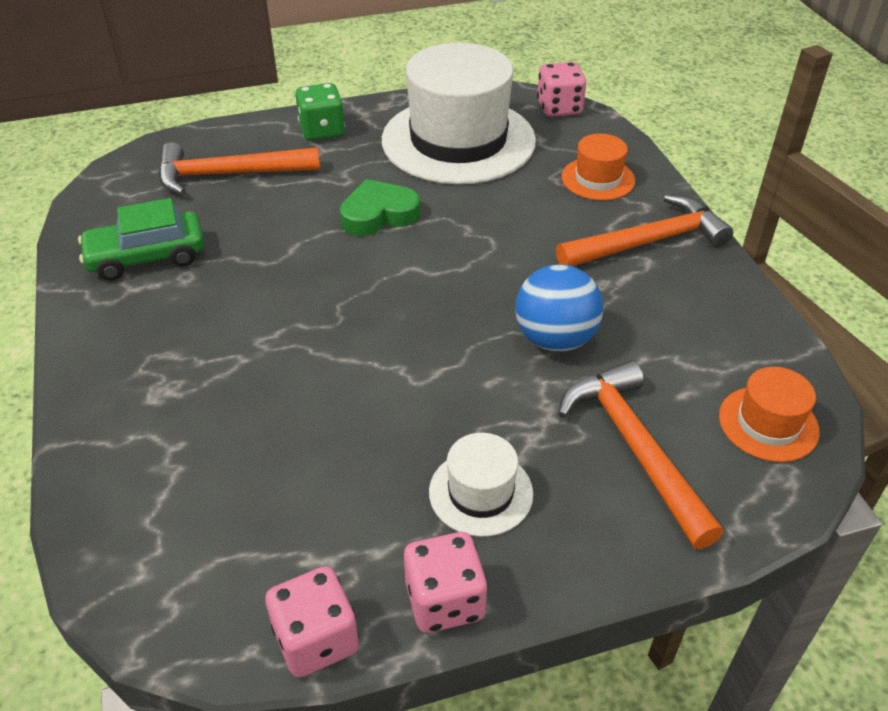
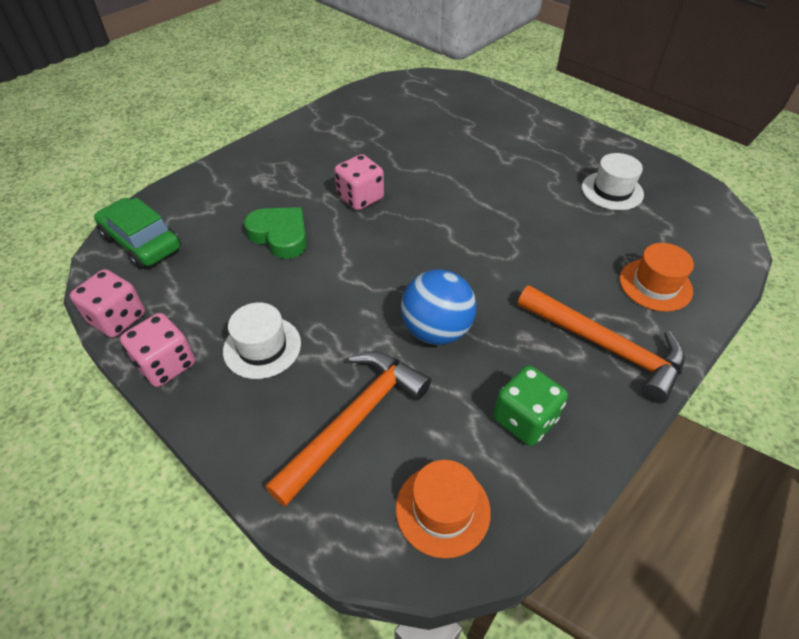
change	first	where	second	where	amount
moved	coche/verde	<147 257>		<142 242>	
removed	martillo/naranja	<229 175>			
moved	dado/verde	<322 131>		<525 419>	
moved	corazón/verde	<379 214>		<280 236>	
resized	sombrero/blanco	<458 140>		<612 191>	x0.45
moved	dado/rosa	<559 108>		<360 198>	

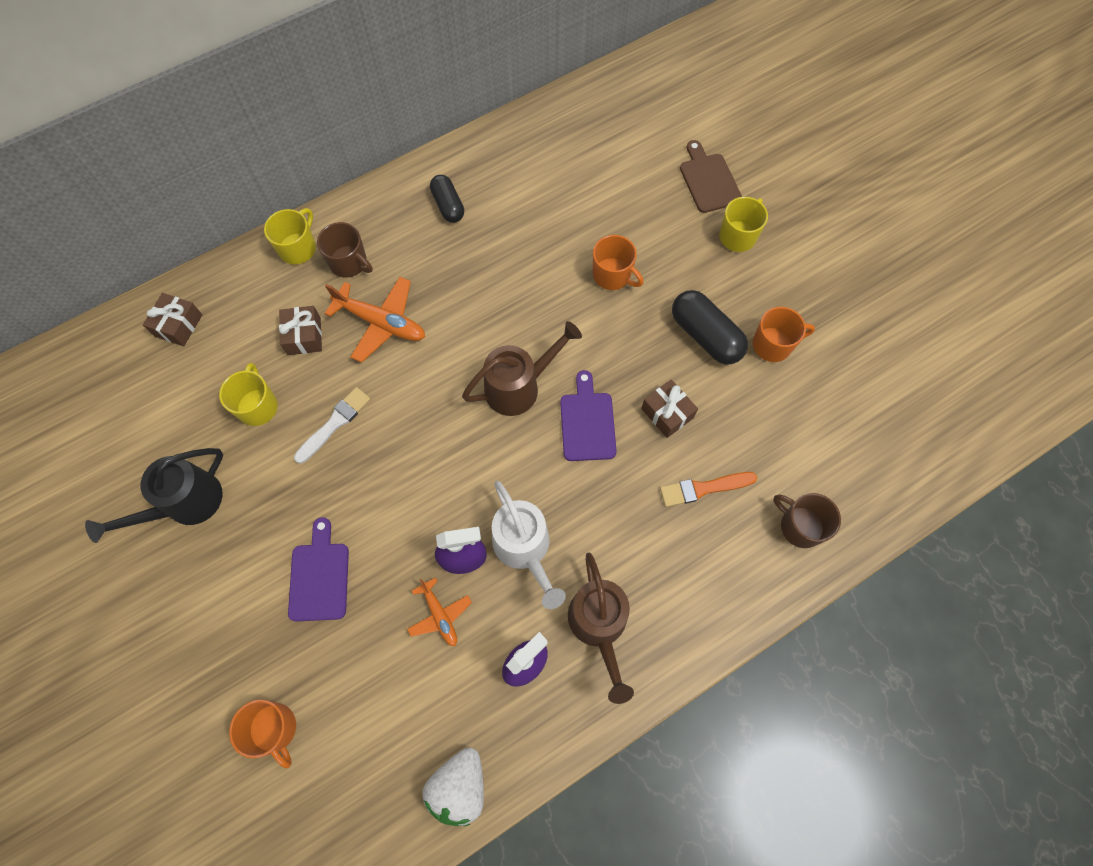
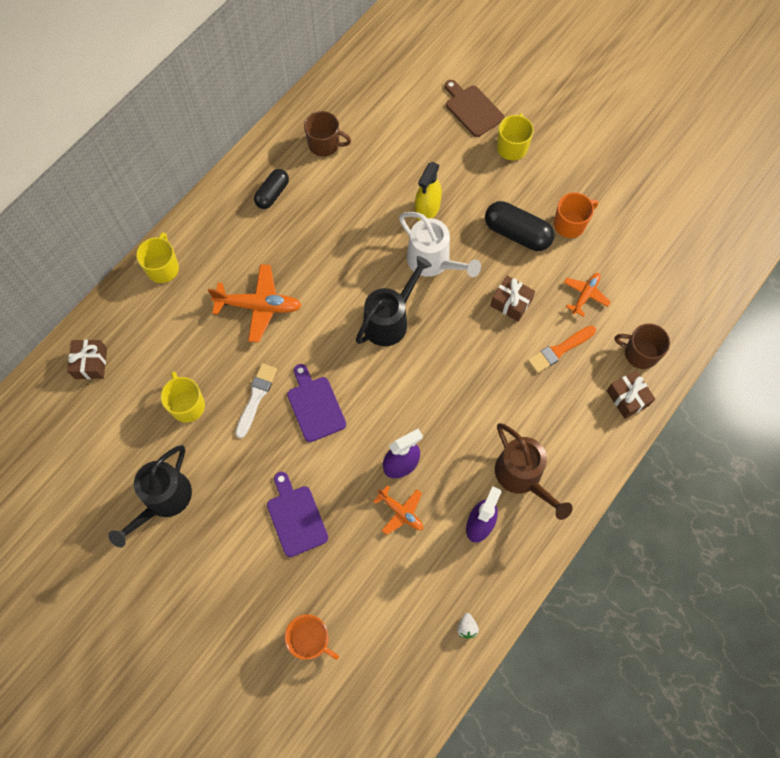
change	first	where	second	where	amount
moved	regalo/marrón	<304 336>		<627 398>	
moved	taza/marrón	<349 263>		<324 144>	
resized	fresa/blanco	<459 786>		<467 627>	x0.45
turned	cápsula/negro	<448 205>		<272 194>	75 degrees clockwise
recoloured	regadera/marrón	<519 386>	regadera/negro	<390 320>	
moved	regadera/blanco	<525 549>		<433 262>	
moved	tabla de cortar/morado	<587 422>		<315 406>	
replaced	taza/naranja	<612 275>	pulverizador/amarillo	<427 209>	
added			avión/naranja	<585 295>	

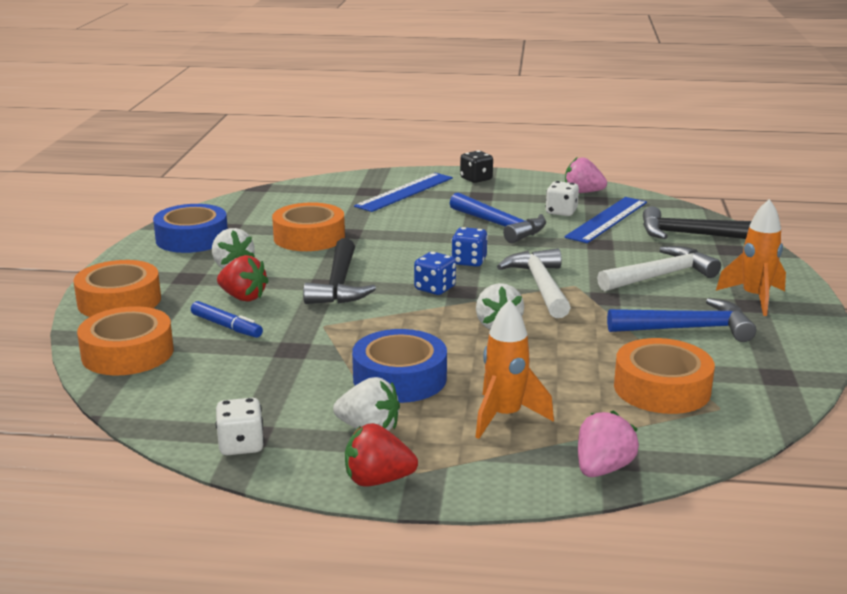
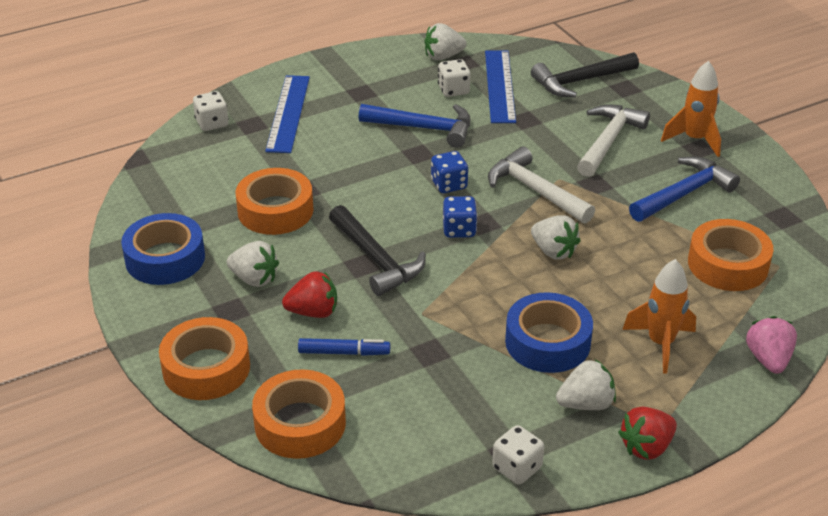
change	first	where	second	where	amount
removed	dado/negro	<476 179>			
recoloured	fresa/rosa	<582 192>	fresa/blanco	<443 56>	
added			dado/blanco	<212 123>	

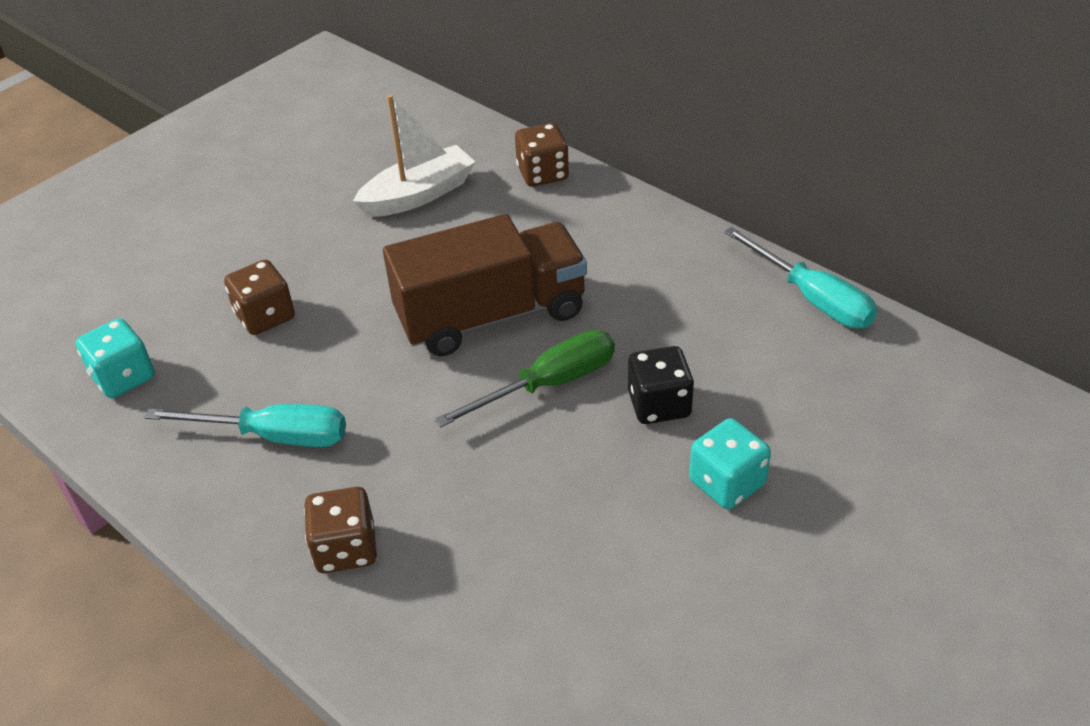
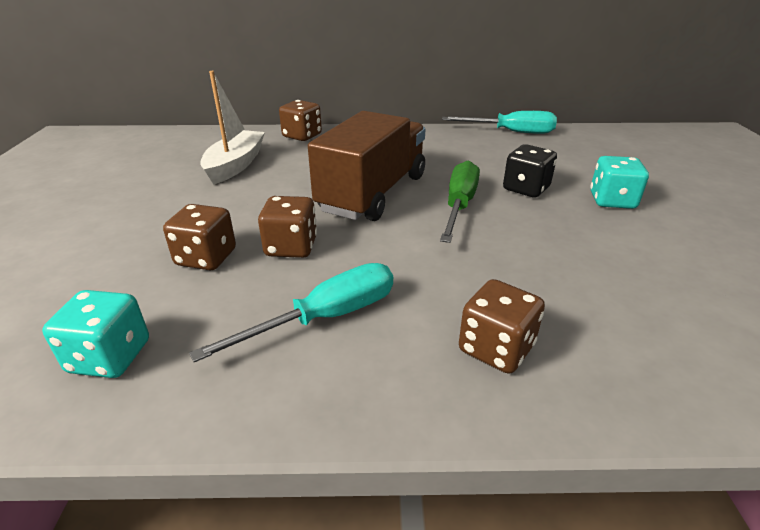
change	first	where	second	where	amount
added			dado/marrón	<291 247>	

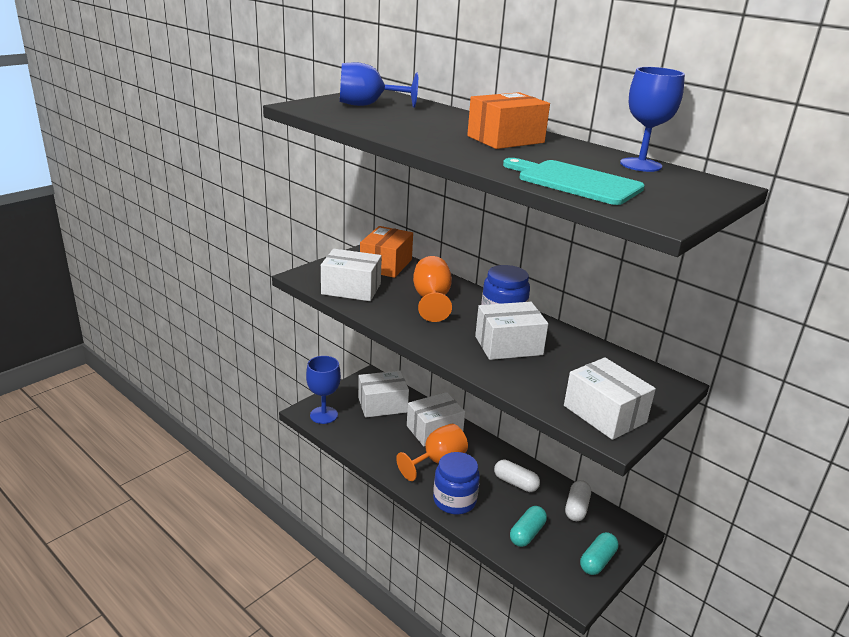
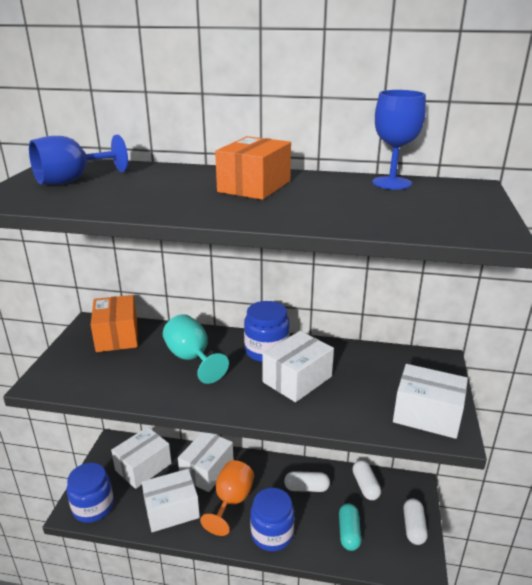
change	first	where	second	where	amount
replaced	copa/azul	<324 415>	tarro/azul	<93 507>	
moved	caja/blanco	<351 289>		<171 510>	
recoloured	copa/naranja	<431 300>	copa/turquesa	<191 358>	
removed	tabla de cortar/turquesa	<575 182>			
recoloured	cápsula/turquesa	<597 561>	cápsula/blanco	<413 527>	

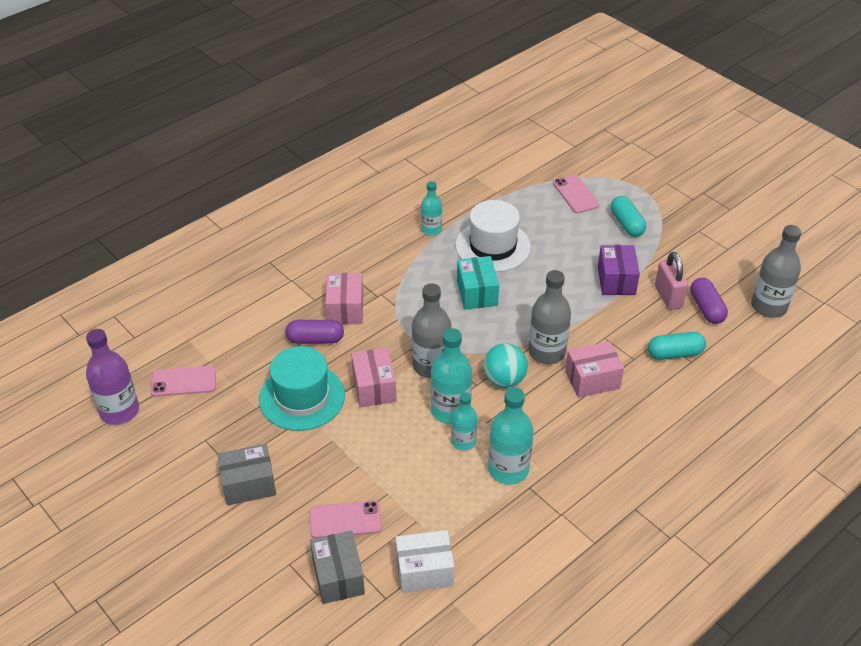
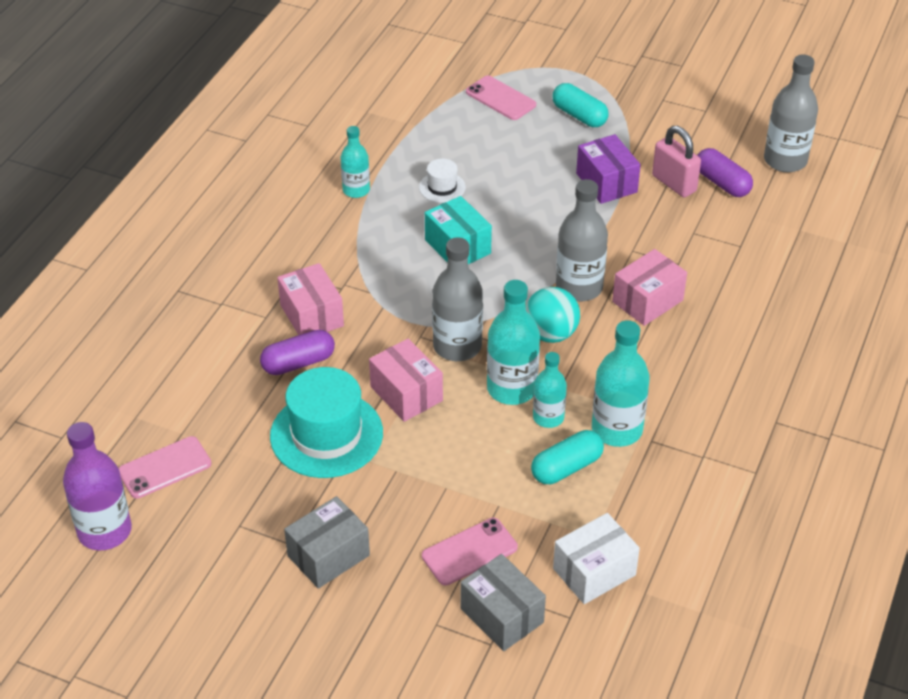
change	first	where	second	where	amount
resized	sombrero/blanco	<493 246>		<442 187>	x0.48
moved	cápsula/turquesa	<675 353>		<566 467>	

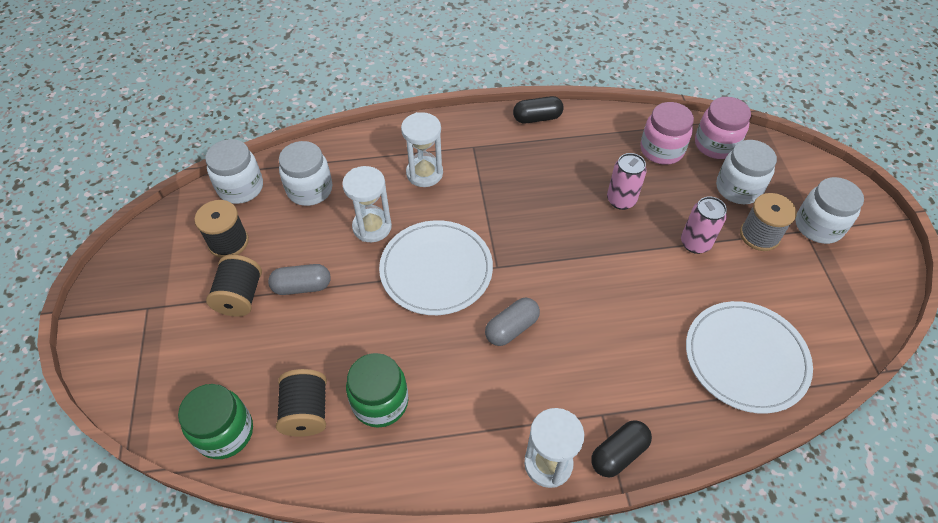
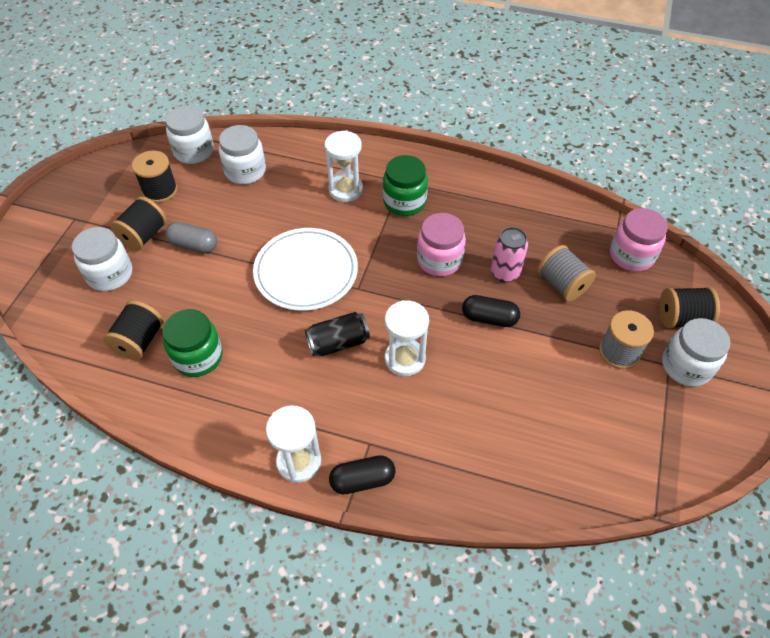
change	first	where	second	where	amount
moved	tarro/verde	<225 432>		<404 202>	
moved	reloj de arena/blanco	<372 227>		<405 359>	
replaced	cápsula/gris	<511 328>	lata/negro	<338 343>	
moved	cápsula/negro	<537 118>		<489 318>	
moved	tarro/rosa	<661 150>		<439 260>	
removed	lata/rosa	<695 243>			
removed	plato/blanco	<745 358>			
moved	tarro/blanco	<738 188>		<110 274>	
added			carrete/gris	<562 284>	
added			carrete/negro	<681 319>	

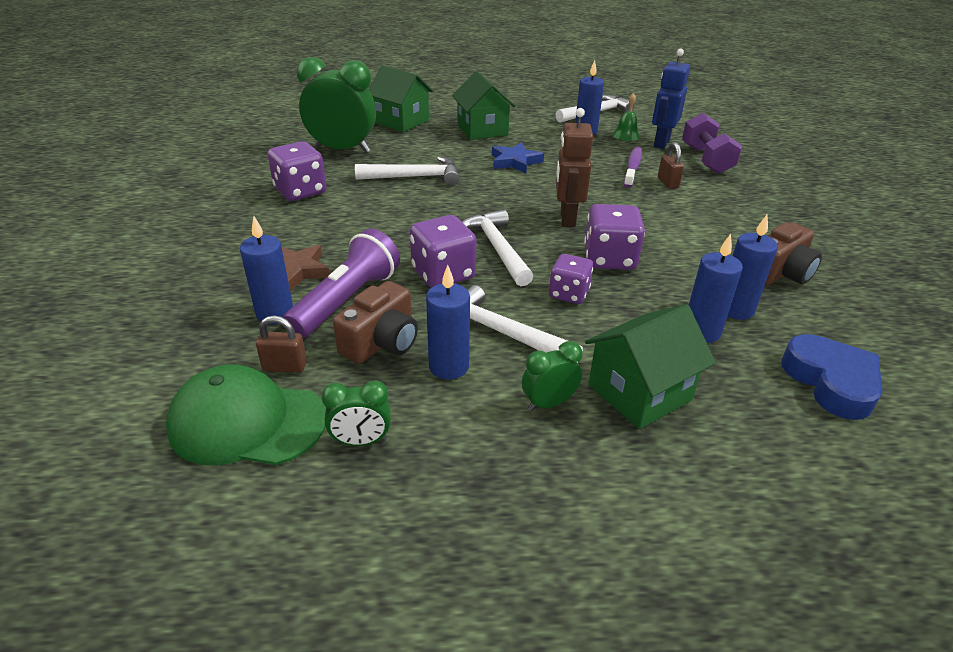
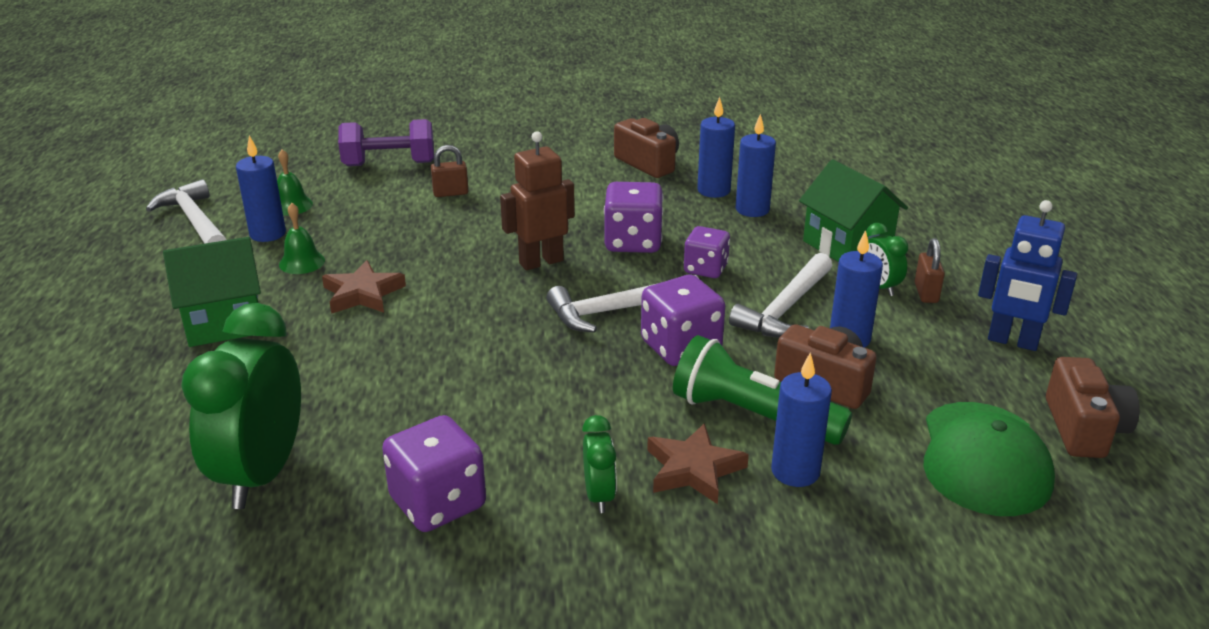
change	first	where	second	where	amount
moved	candado/marrón	<285 367>		<926 293>	
recoloured	lámpara de mano/morado	<346 300>	lámpara de mano/verde	<753 416>	
moved	despertador/verde	<361 441>		<599 496>	
removed	martillo/blanco	<414 177>			
removed	casa/verde	<401 121>			
recoloured	estrella/azul	<515 162>	estrella/marrón	<363 294>	
turned	robot/marrón	<567 218>		<541 262>	150 degrees clockwise
removed	cepillo de dientes/morado	<633 167>			
moved	robot/azul	<661 143>		<1012 341>	
removed	corazón/azul	<831 382>			
added			campana/verde	<302 262>	
added			cámara/marrón	<1083 428>	

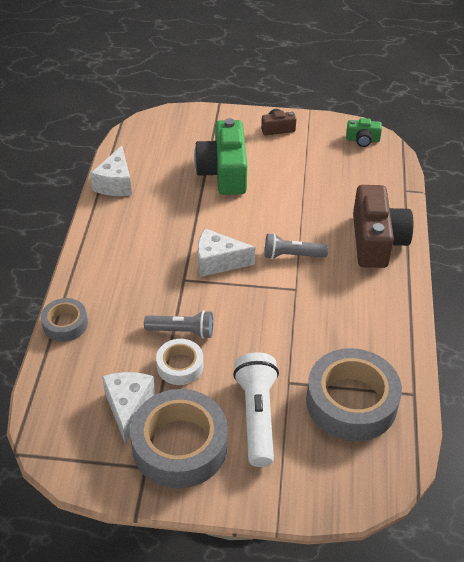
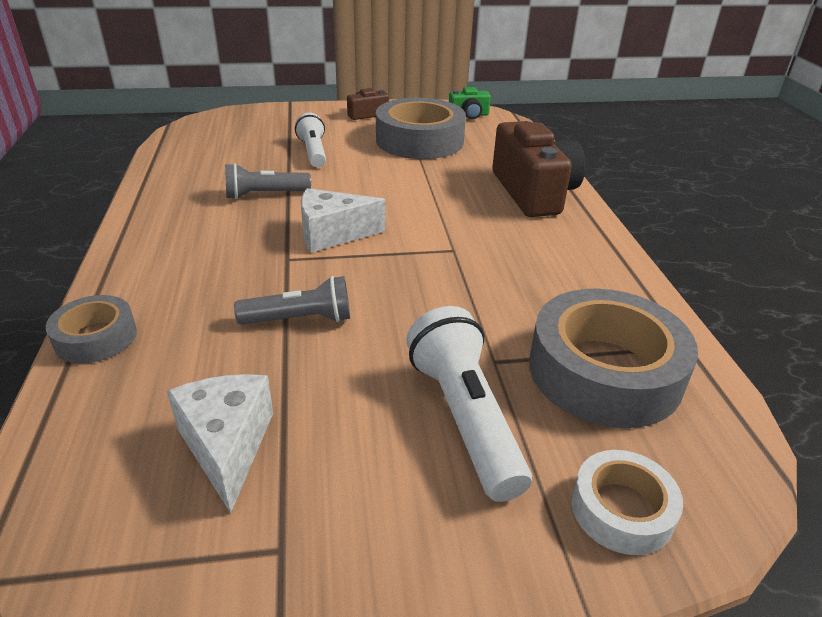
change	first	where	second	where	amount
removed	queso/blanco	<115 183>			
moved	cinta adhesiva/gris	<180 445>		<419 140>	
moved	cinta adhesiva/blanco	<180 366>		<621 510>	
replaced	cámara/verde	<224 172>	lámpara de mano/blanco	<313 152>	
moved	lámpara de mano/gris	<292 255>		<265 195>	

